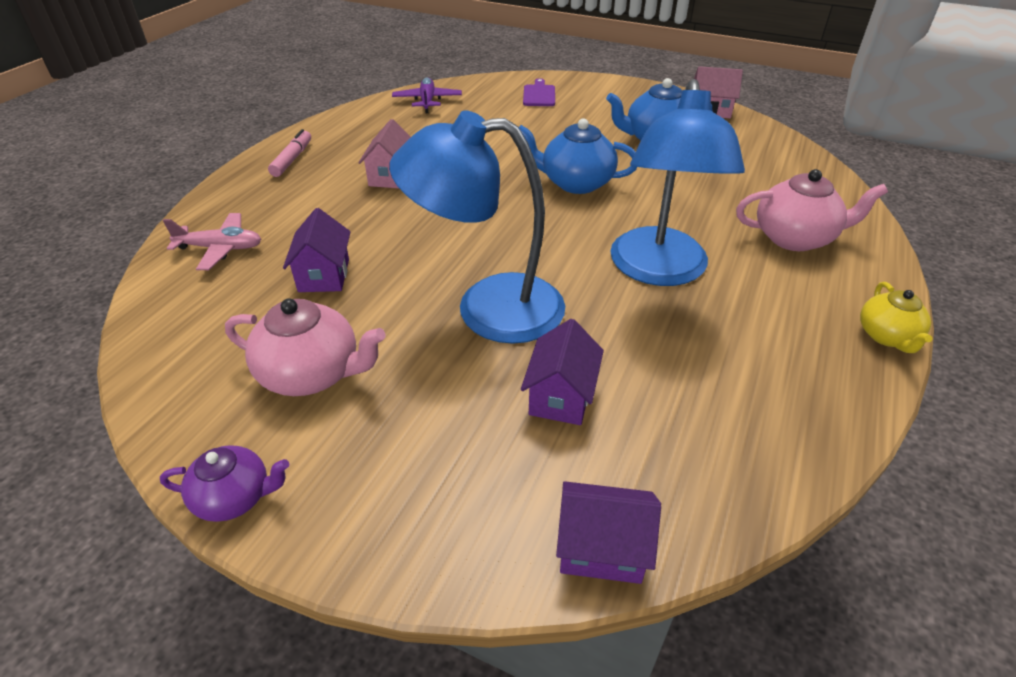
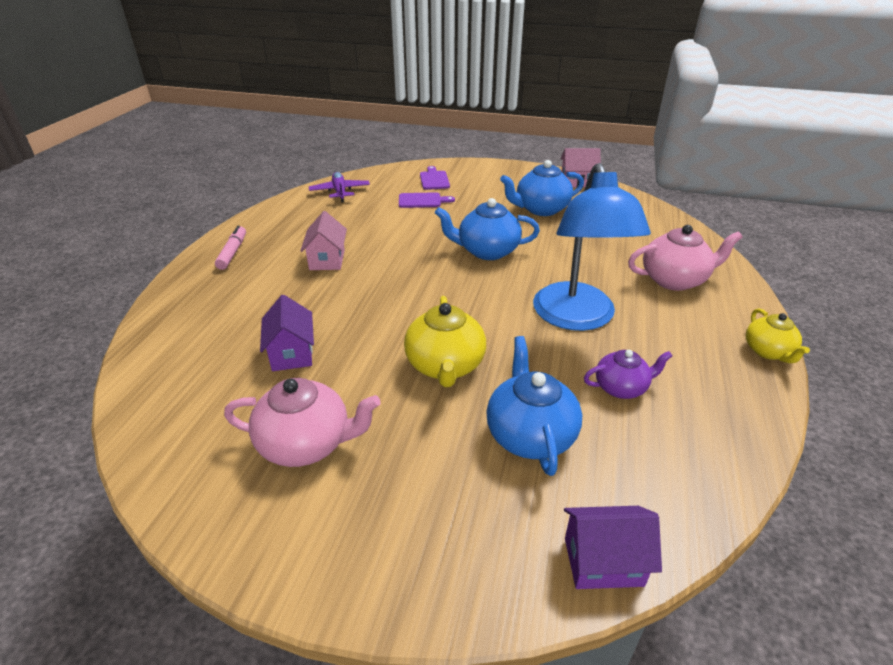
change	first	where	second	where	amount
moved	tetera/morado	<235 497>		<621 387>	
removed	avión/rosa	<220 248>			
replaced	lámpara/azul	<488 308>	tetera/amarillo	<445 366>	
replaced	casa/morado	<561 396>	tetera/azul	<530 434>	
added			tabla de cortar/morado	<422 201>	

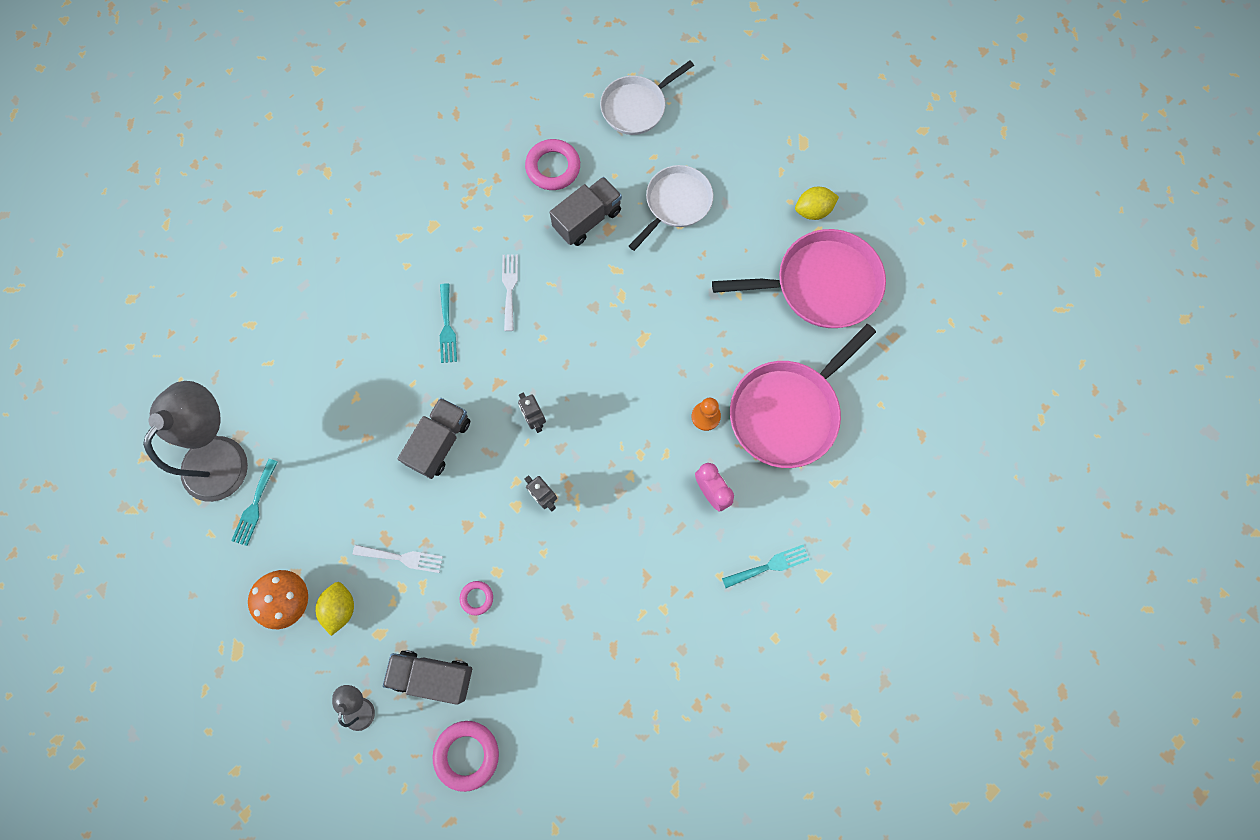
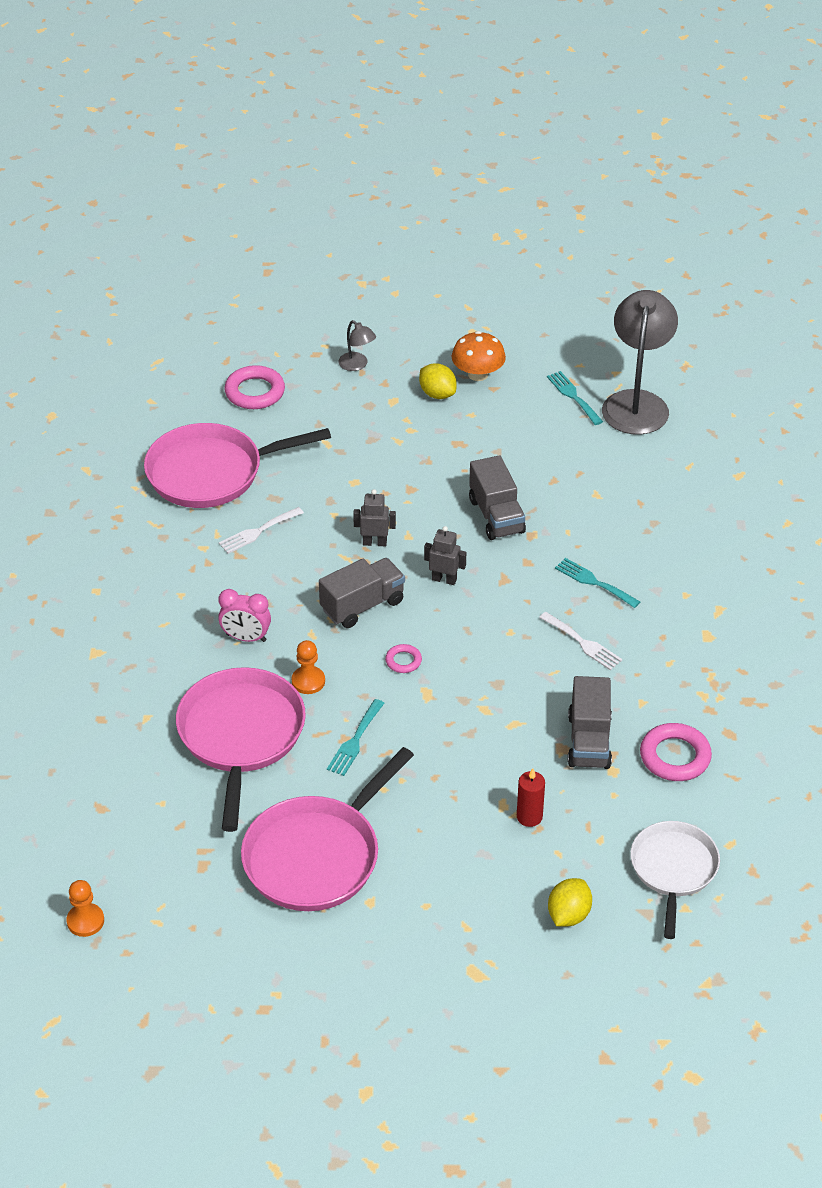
change	first	where	second	where	amount
turned	lámpara/gris	<223 455>		<637 402>	150 degrees counterclockwise
moved	tenedor/blanco	<402 558>		<258 532>	
moved	camión/gris	<433 676>		<362 605>	
moved	anillo/rosa	<477 598>		<403 661>	
replaced	sartén/blanco	<676 203>	vela/rojo	<529 817>	
moved	tenedor/turquesa	<769 566>		<355 741>	
moved	limón/amarillo	<813 211>		<568 915>	
added			peón/naranja	<85 921>	
added			sartén/rosa	<211 473>	

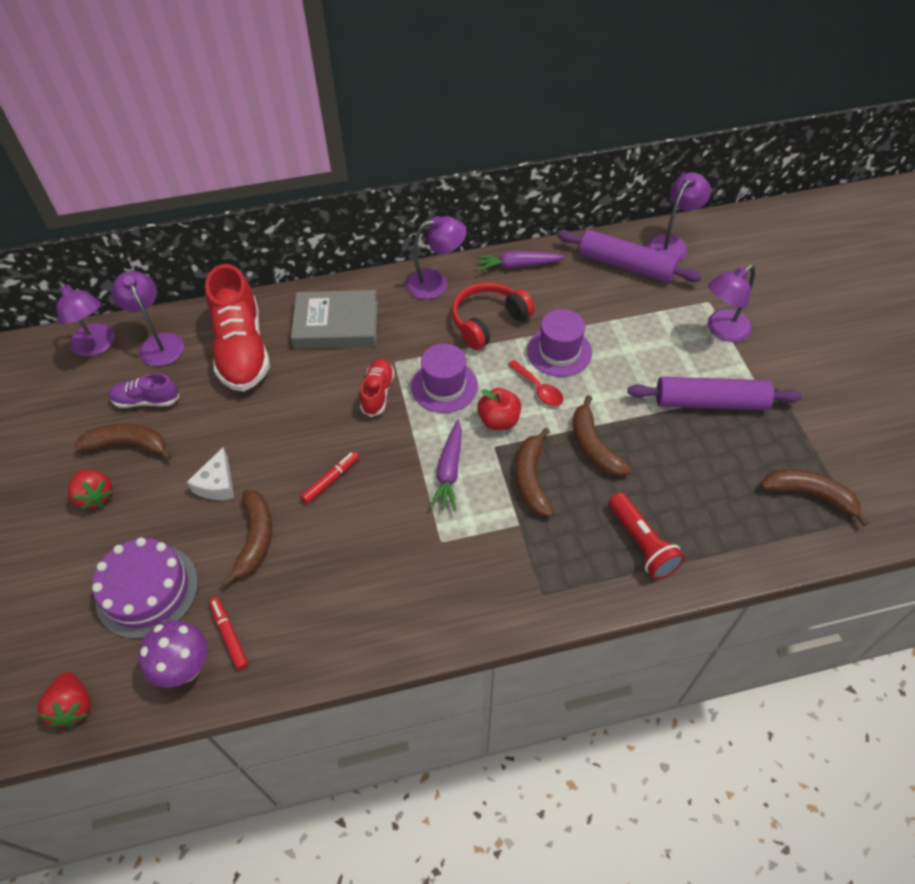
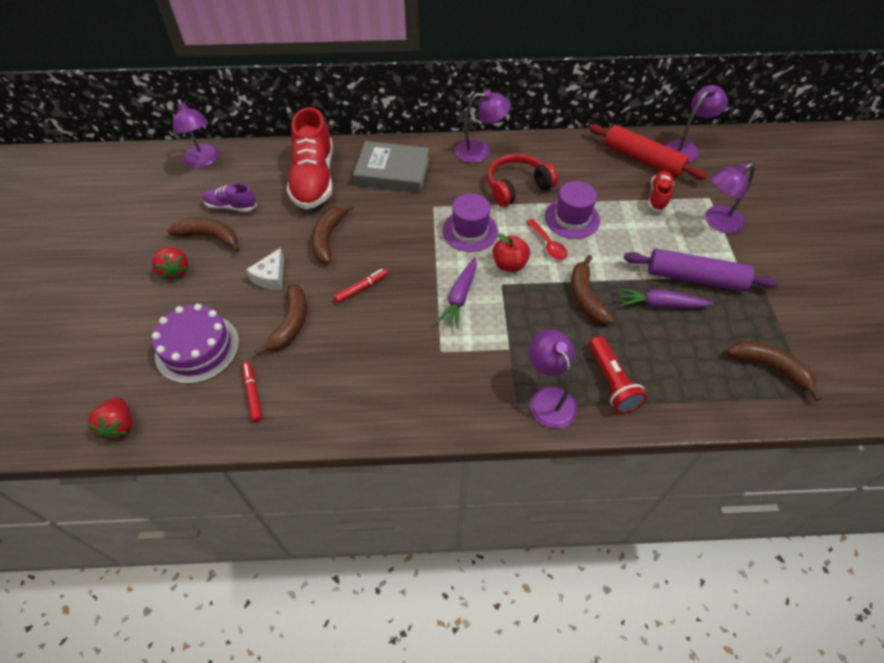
change	first	where	second	where	amount
moved	lámpara/morado	<158 343>		<548 398>	
removed	seta/morado	<186 668>			
moved	zapato/rojo	<377 393>		<658 197>	
moved	zanahoria/morado	<517 266>		<660 304>	
moved	plátano/marrón	<531 479>		<328 238>	
recoloured	rodillo/morado	<626 265>	rodillo/rojo	<642 159>	

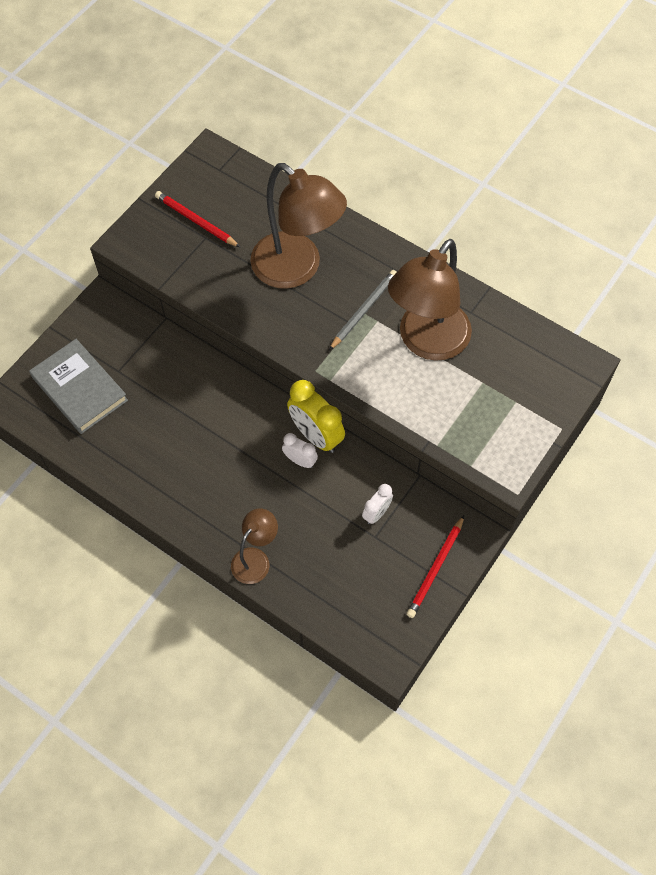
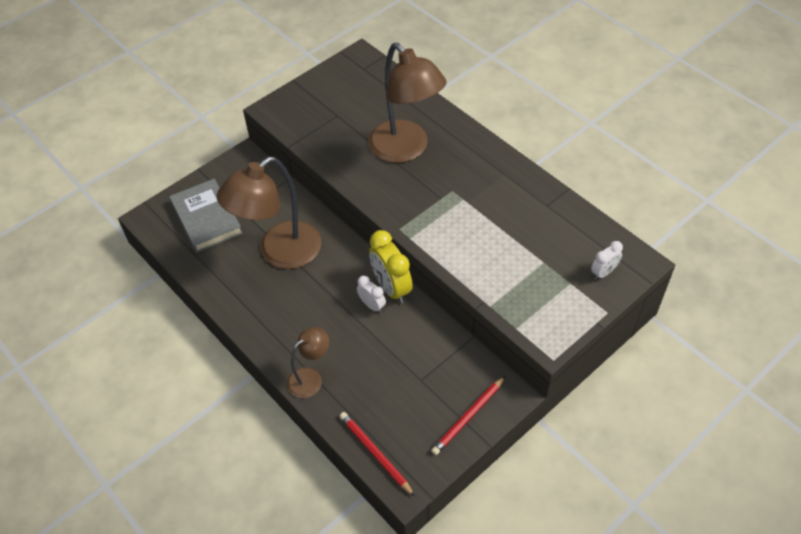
change	first	where	second	where	amount
moved	lápiz/rojo	<196 221>		<375 454>	
removed	lápiz/gris	<363 310>			
moved	despertador/blanco	<376 513>		<603 272>	
moved	lámpara/marrón	<426 342>		<280 253>	

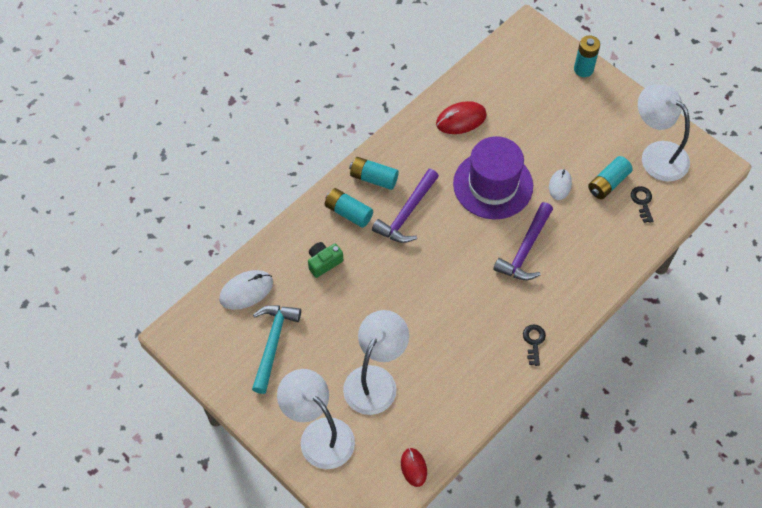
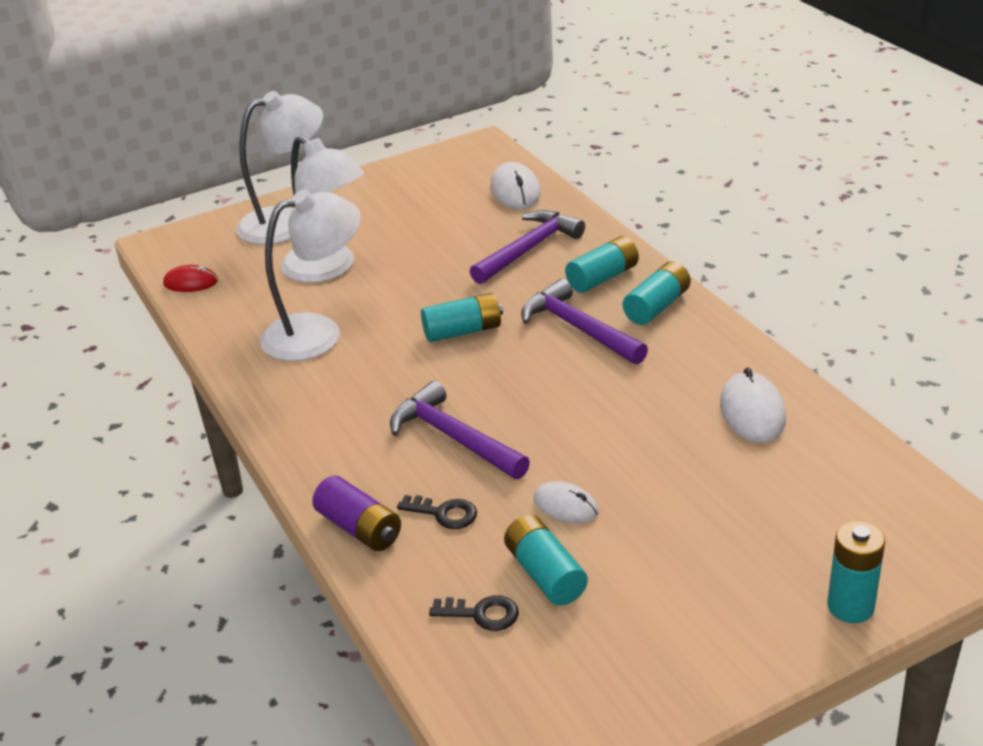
change	first	where	second	where	amount
removed	martillo/turquesa	<273 344>			
replaced	cámara/verde	<324 262>	martillo/morado	<528 249>	
recoloured	ratón/rojo	<461 120>	ratón/blanco	<752 412>	
removed	sombrero/morado	<493 185>			
moved	llave/negro	<534 342>		<444 513>	
moved	lámpara/blanco	<656 154>		<317 333>	
added			pila/morado	<359 528>	
added			pila/turquesa	<463 331>	

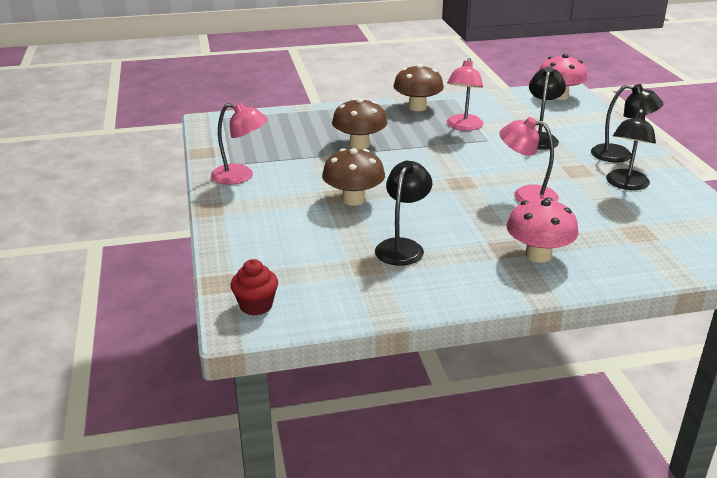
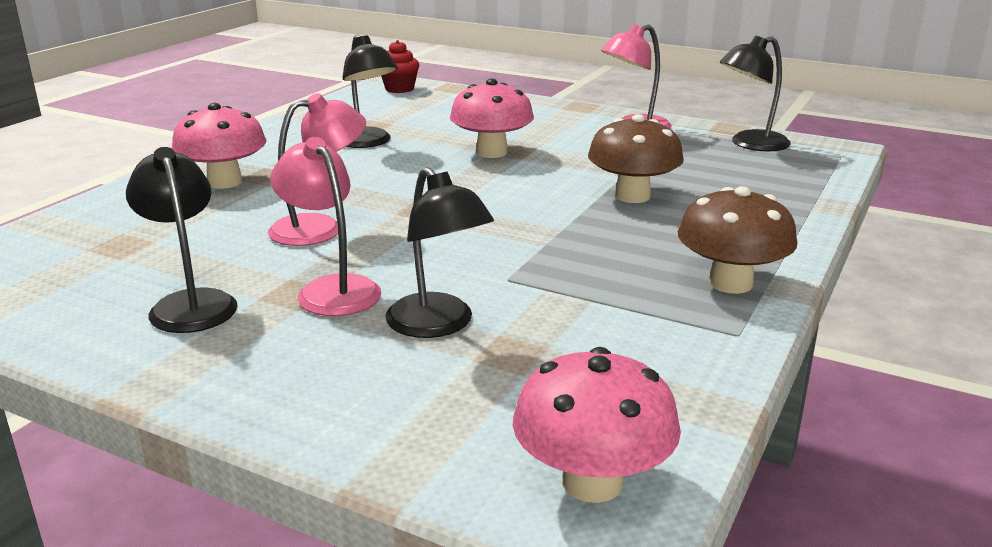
change	first	where	second	where	amount
recoloured	seta/marrón	<353 199>	seta/rosa	<491 152>	
moved	lámpara/rosa	<463 126>		<331 289>	
moved	lámpara/negro	<620 155>		<750 144>	

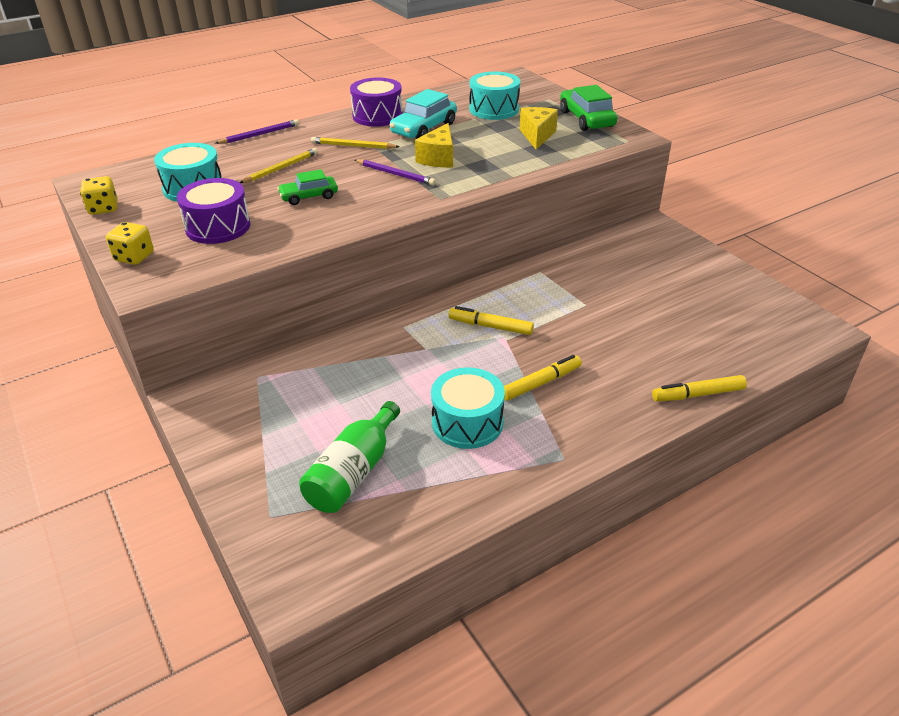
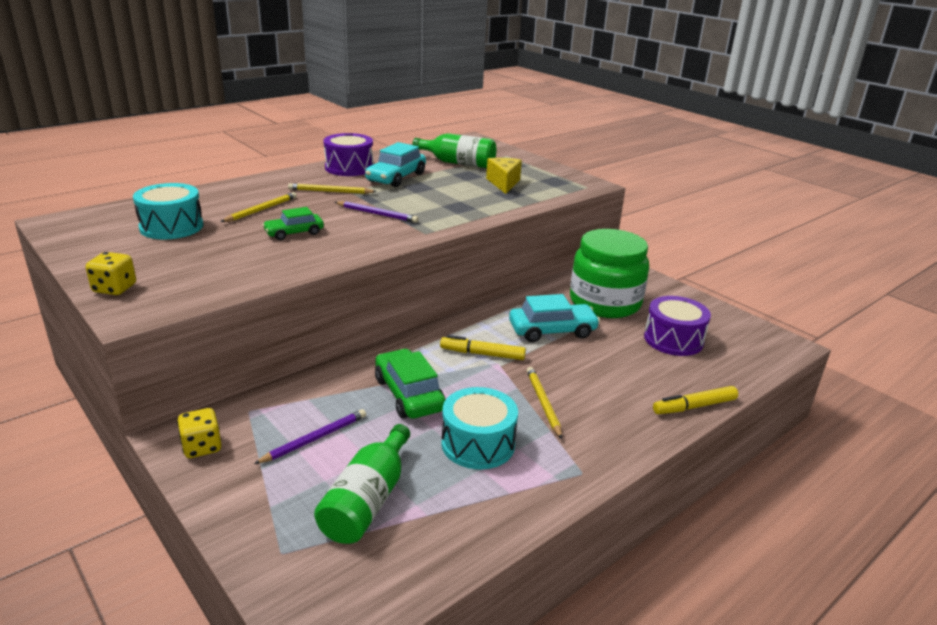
change	first	where	second	where	amount
moved	dado/amarillo	<103 208>		<202 447>	
moved	tambor/morado	<218 227>		<673 339>	
moved	lápiz/morado	<259 134>		<314 439>	
removed	queso/amarillo	<438 158>			
replaced	tambor/turquesa	<494 109>	botella/verde	<458 163>	
replaced	rotulador/amarillo	<541 383>	lápiz/amarillo	<543 403>	
moved	coche/verde	<586 119>		<409 394>	
added			coche/turquesa	<552 331>	
added			tarro/verde	<605 302>	

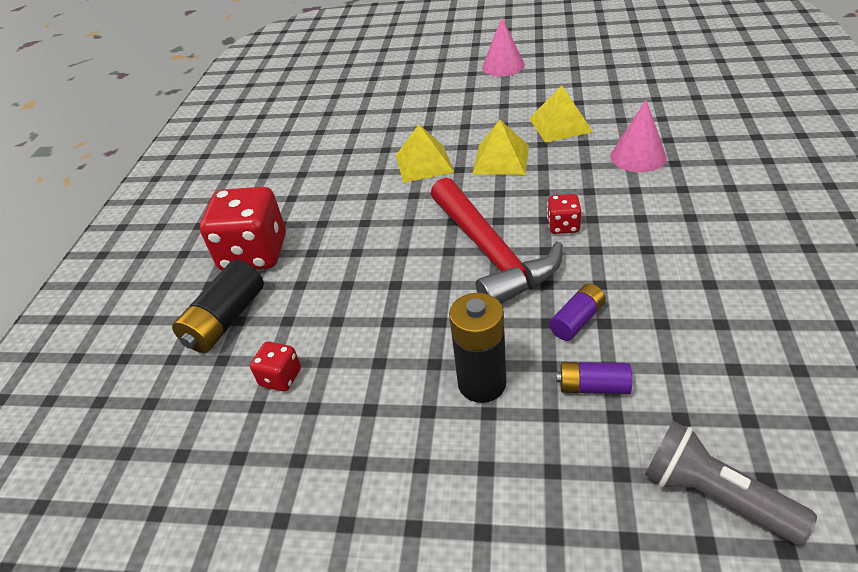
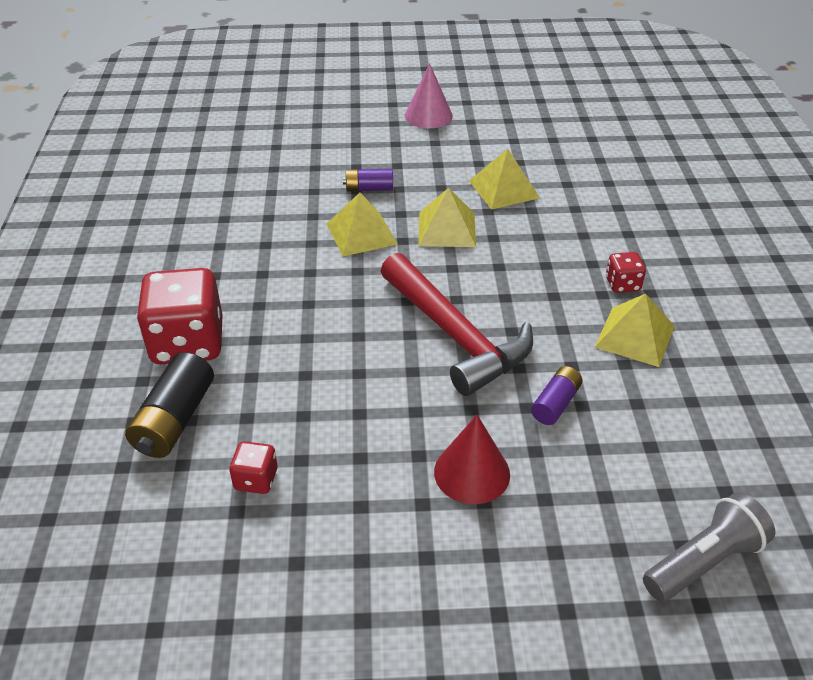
change	first	where	second	where	amount
replaced	pila/negro	<482 383>	cono/rojo	<472 472>	
moved	dado/rojo	<563 226>		<622 284>	
moved	pila/morado	<593 386>		<369 188>	
removed	cono/rosa	<638 156>			
turned	lámpara de mano/gris	<714 495>		<703 561>	120 degrees clockwise
added			pirámide/amarillo	<635 336>	

